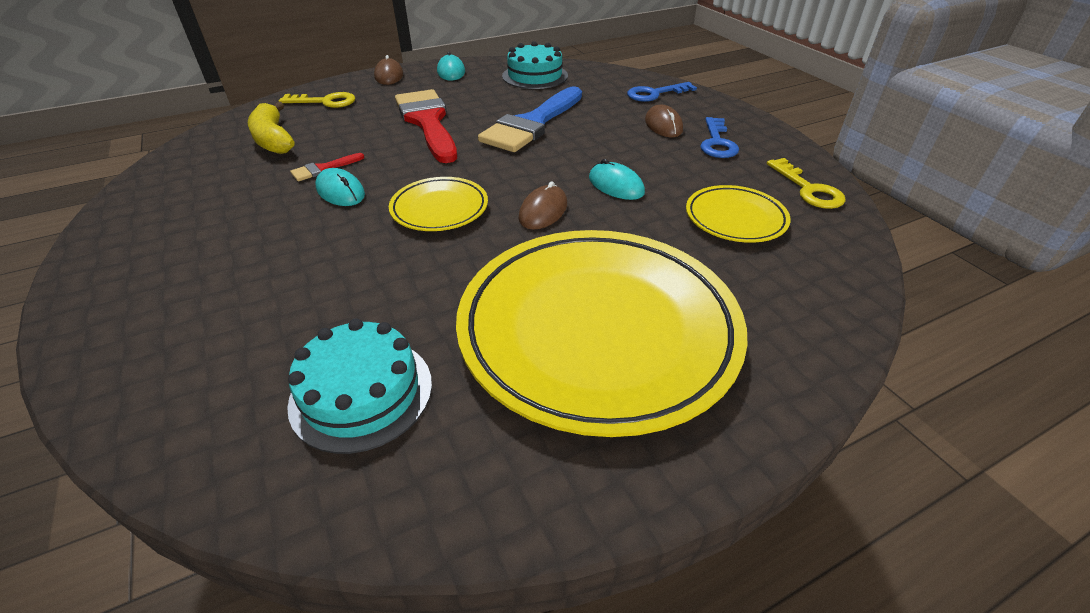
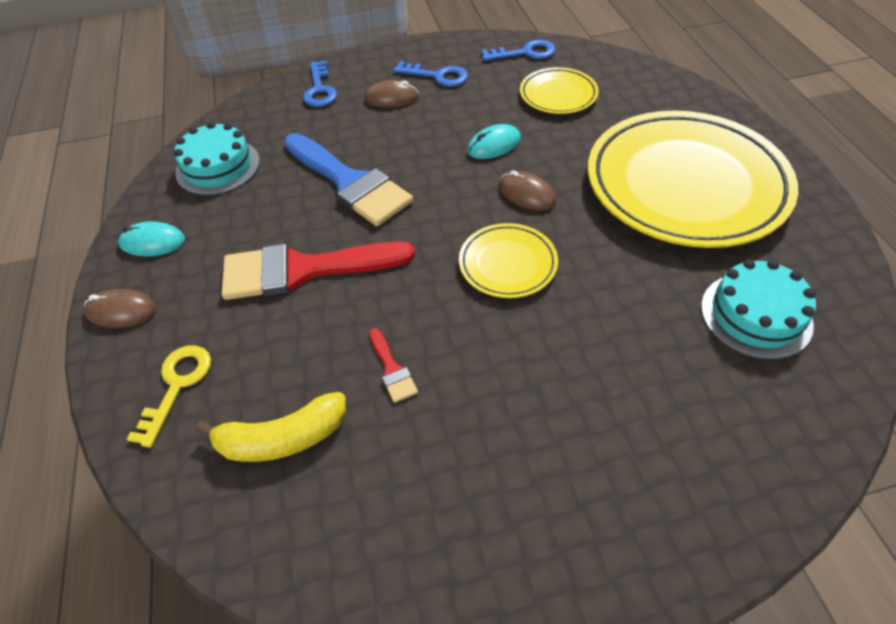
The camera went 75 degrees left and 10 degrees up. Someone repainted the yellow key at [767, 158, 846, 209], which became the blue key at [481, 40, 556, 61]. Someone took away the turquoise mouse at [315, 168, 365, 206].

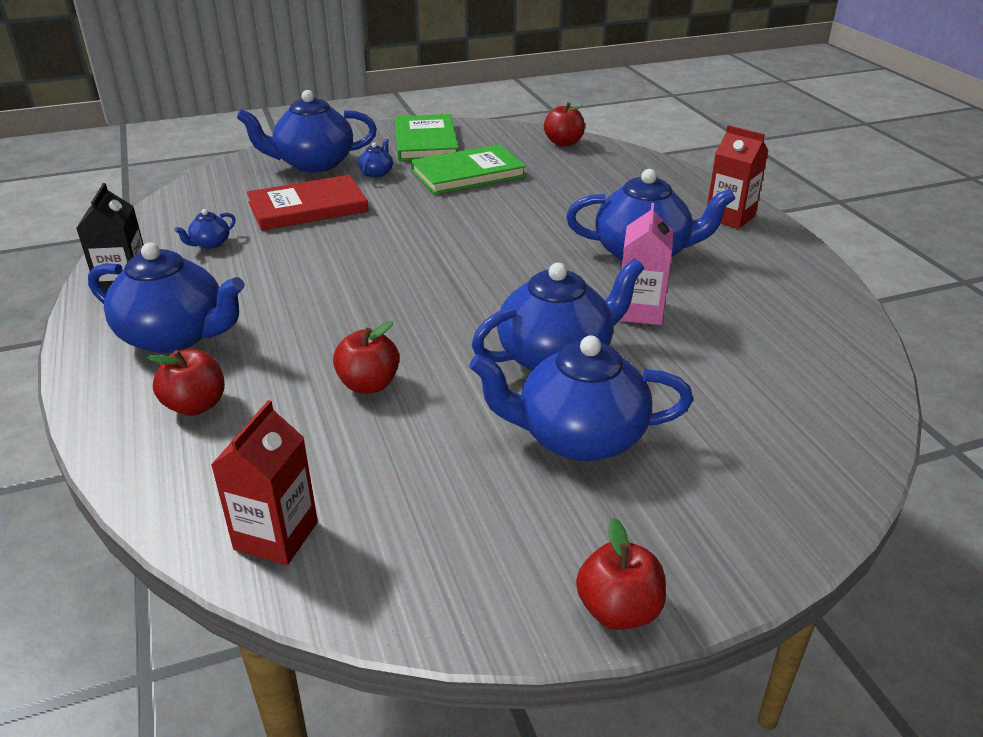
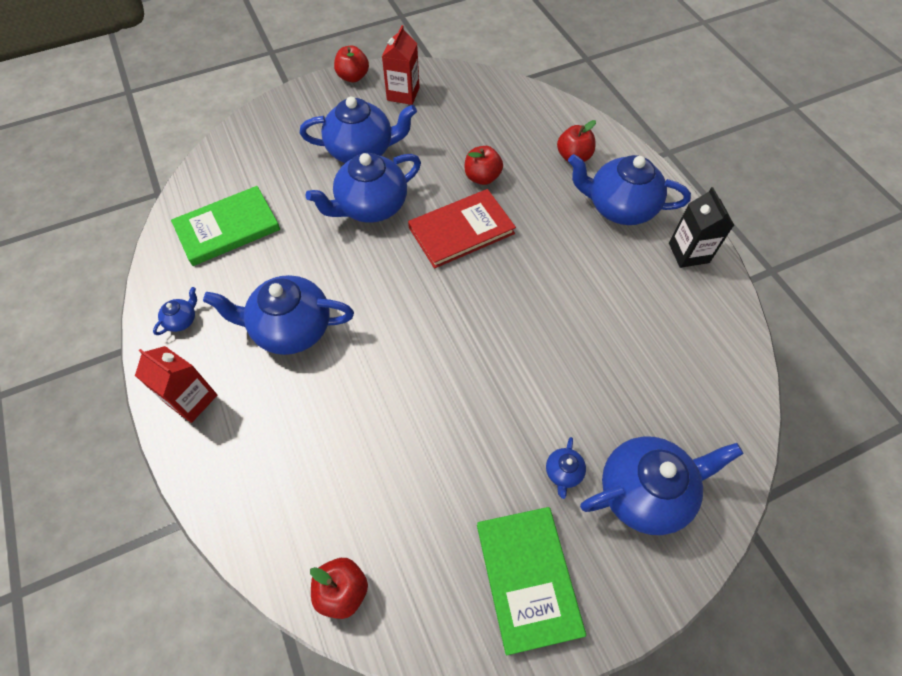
The camera went 175 degrees right and 25 degrees up. Someone carried the blue teapot from [175, 209, 236, 249] to [153, 287, 197, 335]. Someone carried the green book from [411, 144, 526, 194] to [171, 186, 280, 266]. Someone carried the red carton from [211, 400, 318, 565] to [382, 25, 420, 105]. Someone carried the red book from [247, 175, 369, 231] to [408, 189, 516, 268]. Someone took away the pink carton at [620, 203, 673, 325].

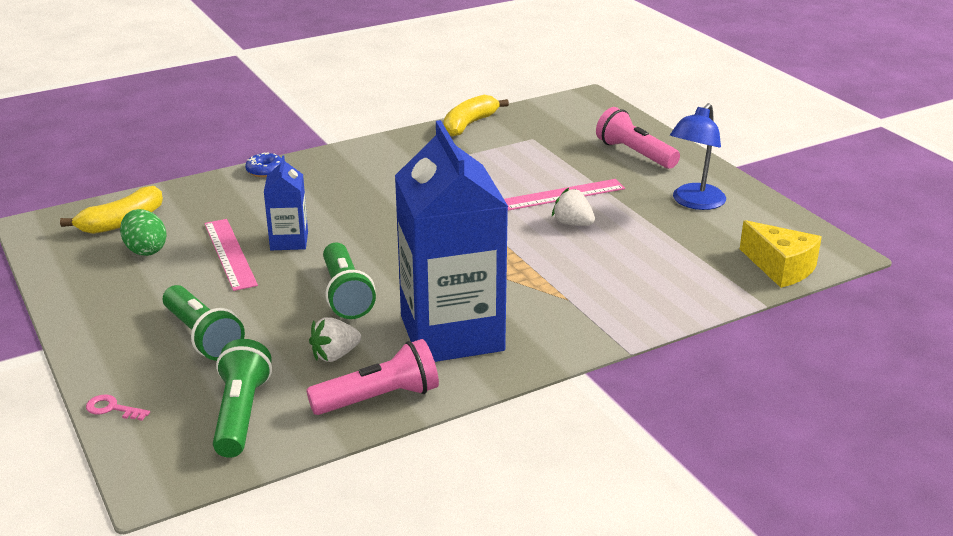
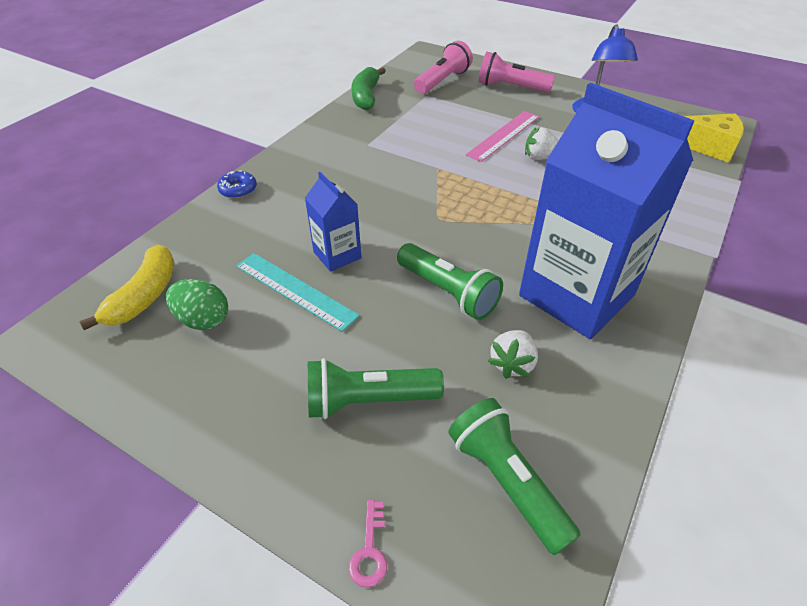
The camera went 30 degrees left and 15 degrees up. Someone repainted the pink ruler at [204, 219, 258, 291], which became the turquoise ruler at [236, 253, 360, 332]. Someone rotated the green flashlight at [163, 285, 245, 361] by 150 degrees clockwise. Someone rotated the pink key at [86, 394, 150, 421] by 75 degrees counterclockwise. Someone repainted the yellow banana at [444, 95, 509, 137], which became the green banana at [352, 67, 386, 110]. Someone carried the pink flashlight from [306, 339, 439, 415] to [414, 41, 473, 94].

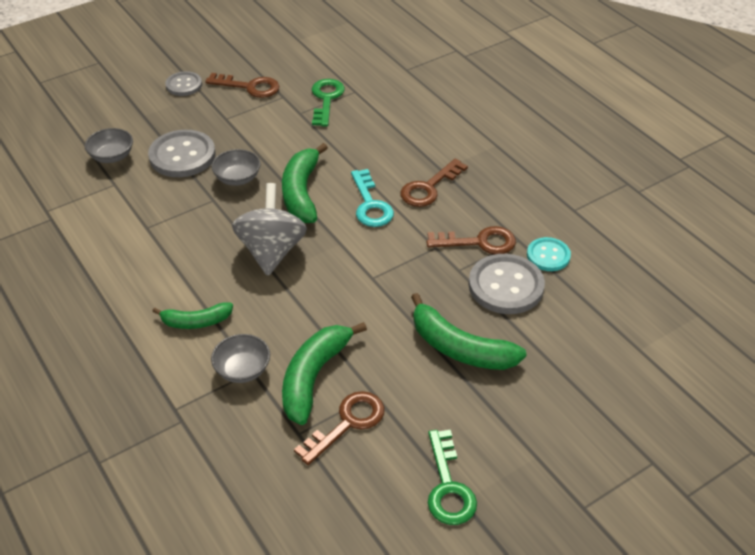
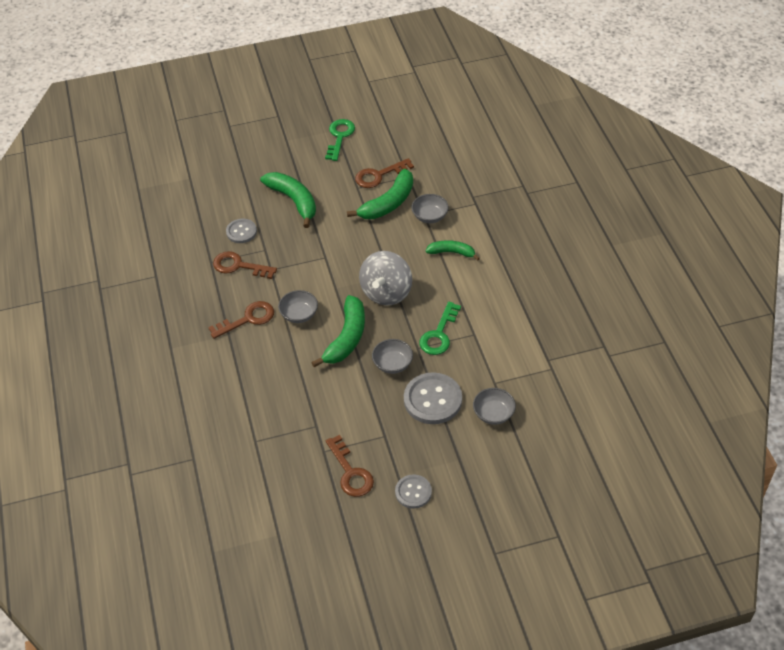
The camera went 160 degrees left and 5 degrees up. Someone scaled the grey button at [469, 254, 545, 314] by 0.59. Someone swapped the turquoise key at [351, 169, 394, 227] for the grey bowl at [278, 290, 318, 323]. Someone rotated the brown key at [205, 73, 279, 98] by 150 degrees counterclockwise. Someone carried the green key from [312, 79, 345, 127] to [419, 302, 461, 355]. Someone took away the turquoise button at [527, 237, 571, 271].

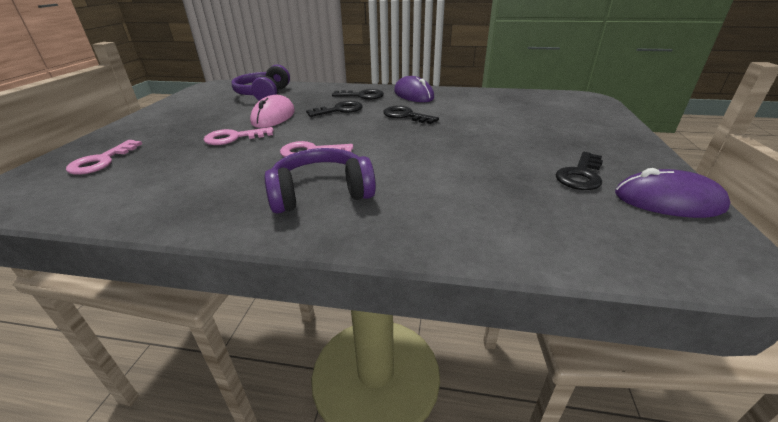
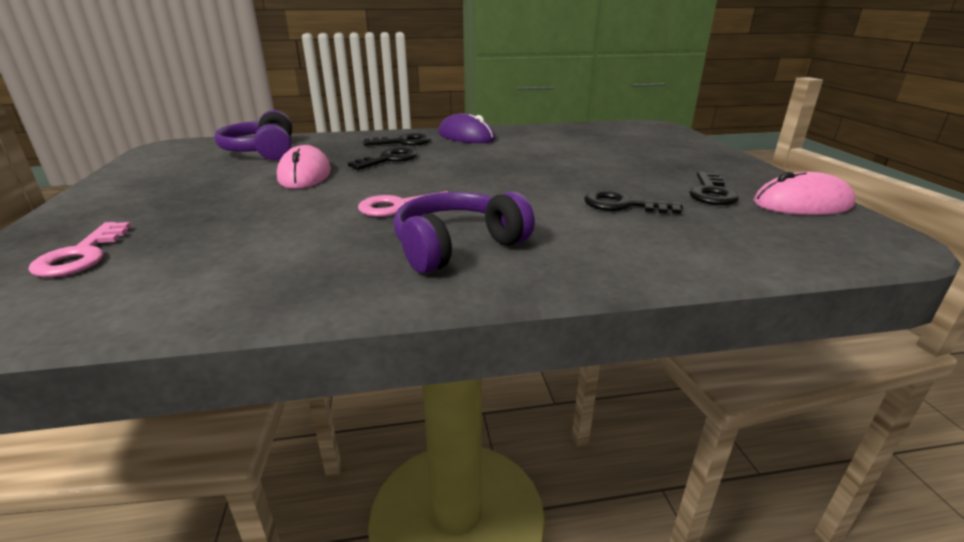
The camera went 20 degrees left and 5 degrees down. Someone carried the black key from [383, 106, 439, 124] to [584, 190, 683, 214]. Someone repainted the purple mouse at [615, 168, 730, 218], which became the pink mouse at [754, 171, 856, 215]. Someone took away the pink key at [204, 127, 274, 145].

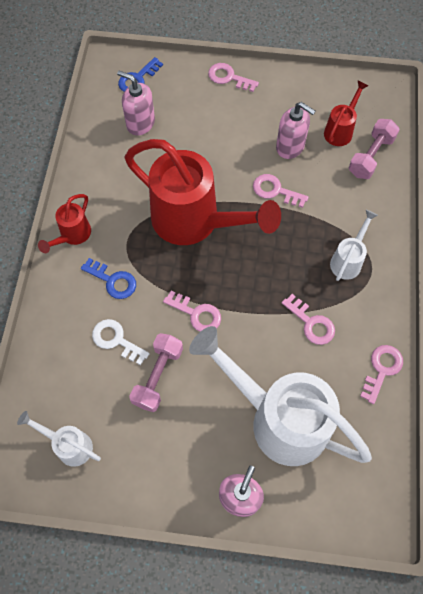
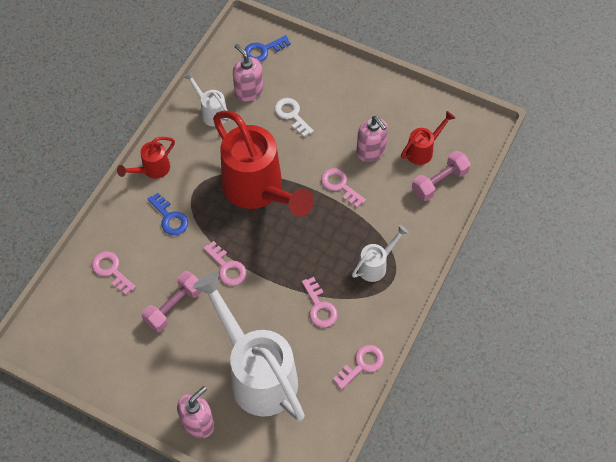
The camera went 20 degrees right and 5 degrees down. Someone carried the pink key from [208, 63, 259, 92] to [92, 251, 136, 295]. Someone carried the white watering can from [17, 411, 101, 467] to [183, 71, 231, 127]. Someone carried the white key from [92, 319, 150, 365] to [275, 98, 314, 137].

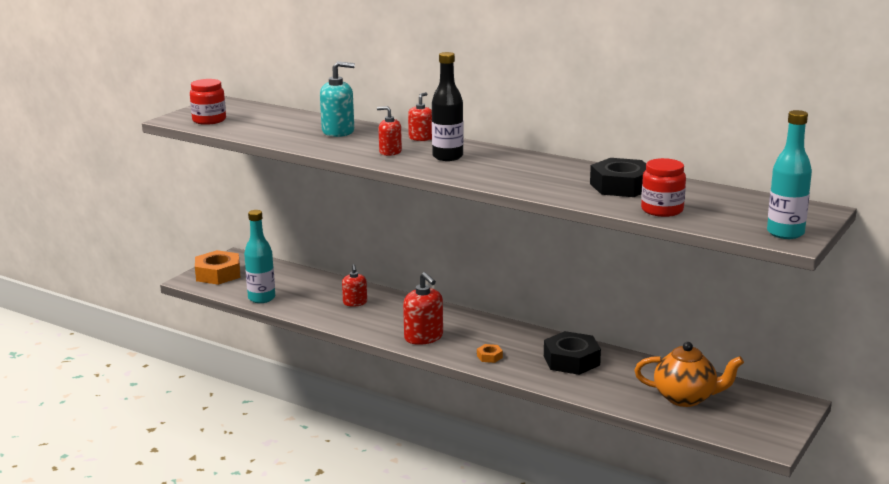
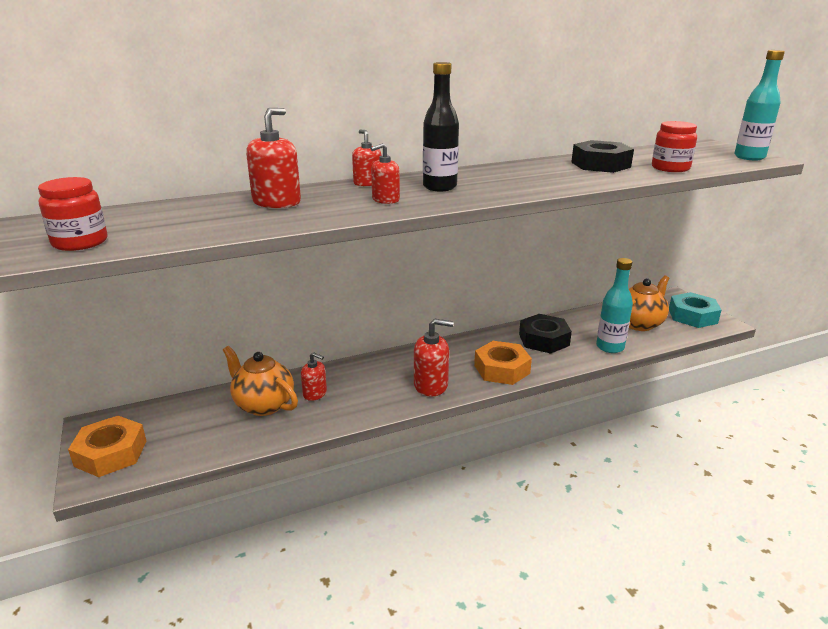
The camera went 55 degrees left and 5 degrees up. Someone put down the orange teapot at [223, 346, 298, 416]. Someone repainted the turquoise soap dispenser at [320, 61, 355, 137], which became the red soap dispenser at [246, 108, 301, 208]. Someone scaled the orange nut at [477, 344, 503, 363] by 2.22. Someone carried the turquoise bottle from [244, 210, 275, 303] to [596, 258, 633, 353]. Someone put down the turquoise nut at [669, 292, 721, 328].

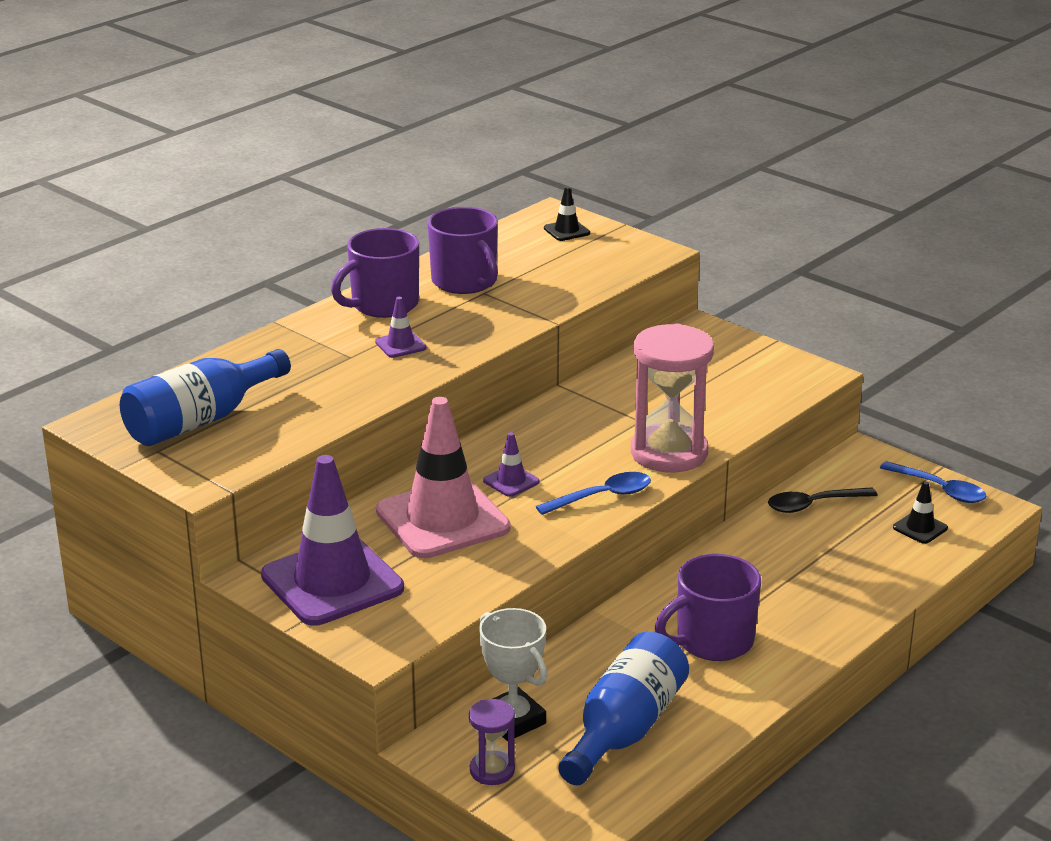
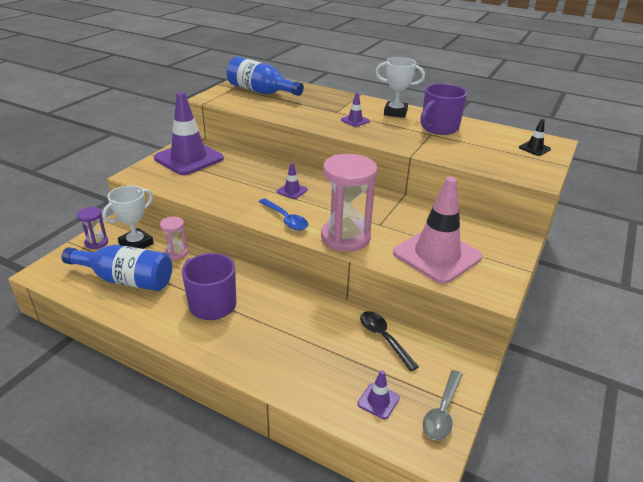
The camera went 75 degrees right and 5 degrees up. Someone put down the pink hourglass at [160, 216, 188, 260]. Someone repainted the black traffic cone at [893, 481, 948, 544], which became the purple traffic cone at [357, 370, 400, 419]. Someone swapped the purple mug at [331, 228, 419, 318] for the white trophy at [375, 57, 425, 118]. Someone carried the pink traffic cone from [376, 397, 511, 558] to [393, 177, 482, 284]. Someone repainted the blue spoon at [880, 461, 986, 503], which became the grey spoon at [423, 370, 463, 440].

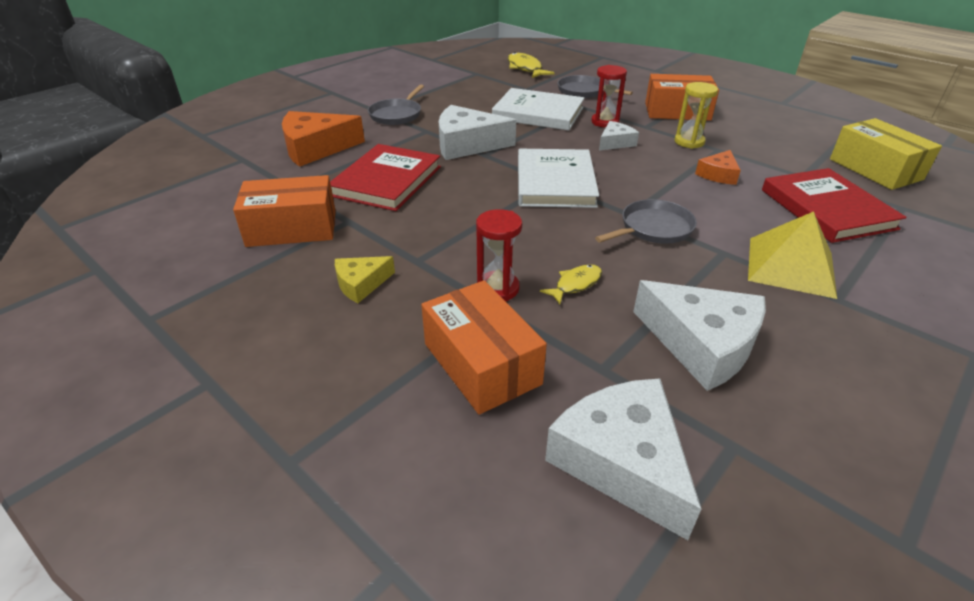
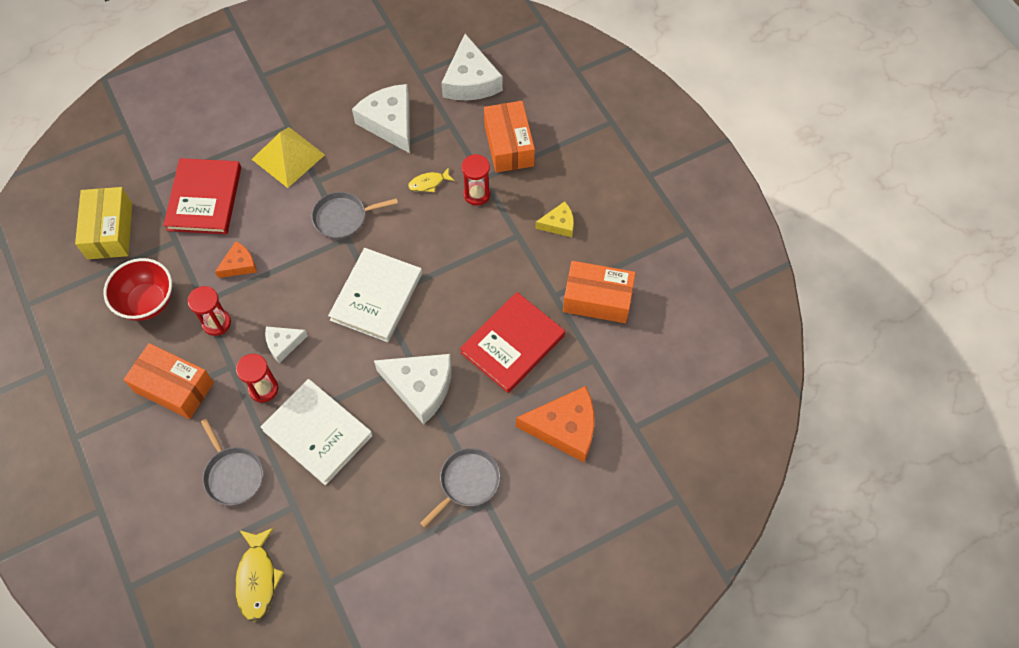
The camera went 160 degrees left and 25 degrees up. Someone put down the red bowl at [104, 258, 172, 321]. Someone repainted the yellow hourglass at [675, 82, 718, 149], which became the red hourglass at [187, 286, 231, 336].

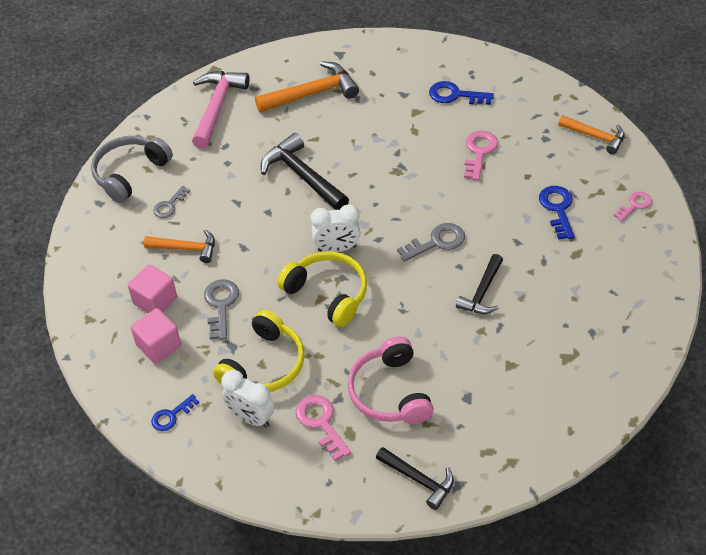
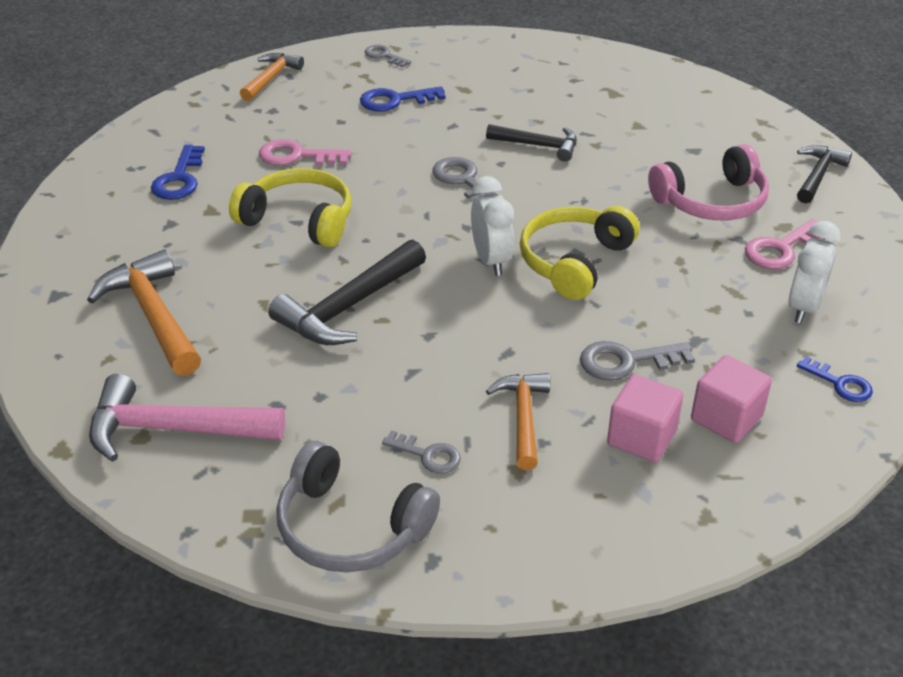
The camera went 100 degrees left and 10 degrees down. Someone carried the yellow headphones from [213, 310, 305, 392] to [229, 168, 352, 247]. Someone repainted the pink key at [614, 192, 652, 221], which became the grey key at [365, 45, 411, 67].

